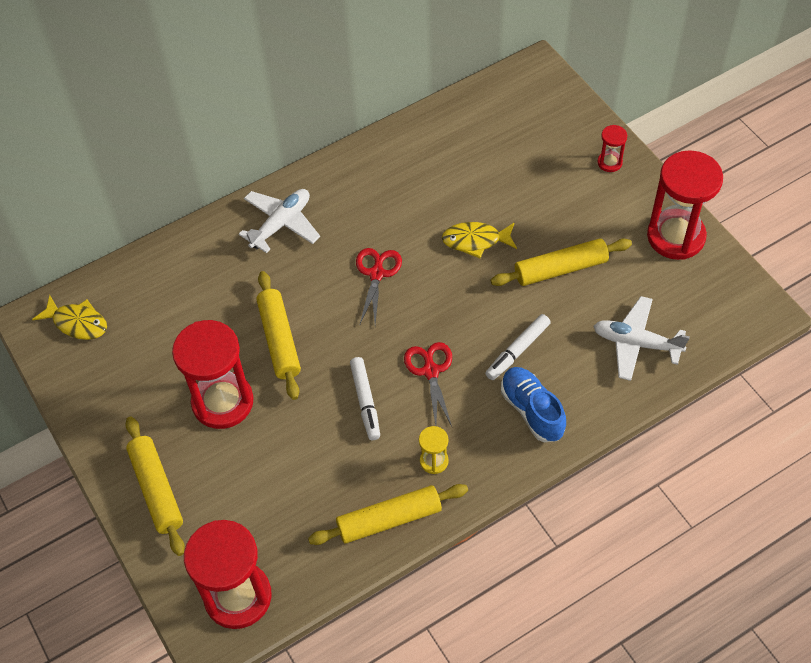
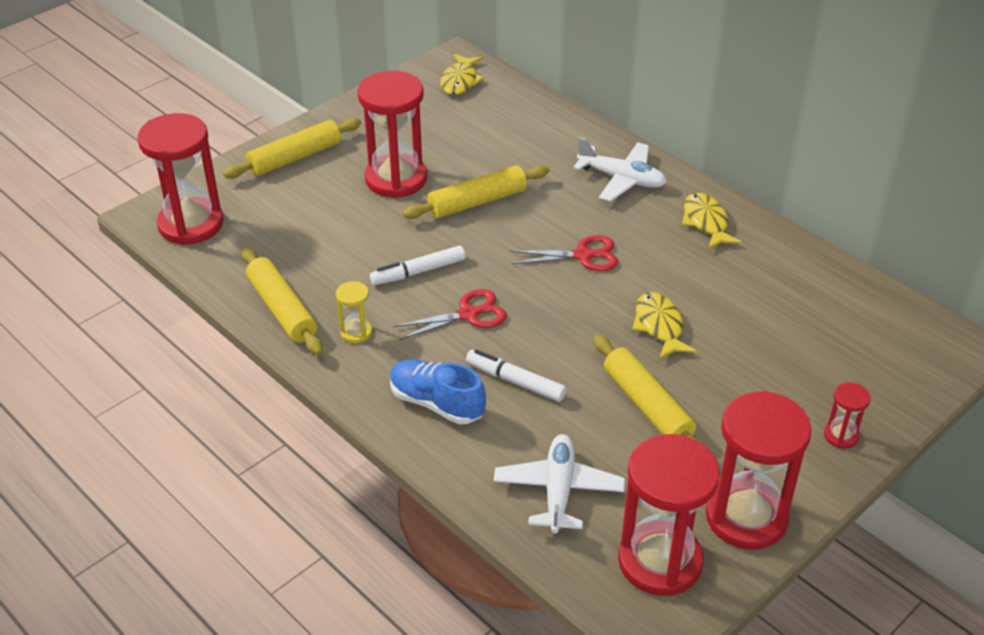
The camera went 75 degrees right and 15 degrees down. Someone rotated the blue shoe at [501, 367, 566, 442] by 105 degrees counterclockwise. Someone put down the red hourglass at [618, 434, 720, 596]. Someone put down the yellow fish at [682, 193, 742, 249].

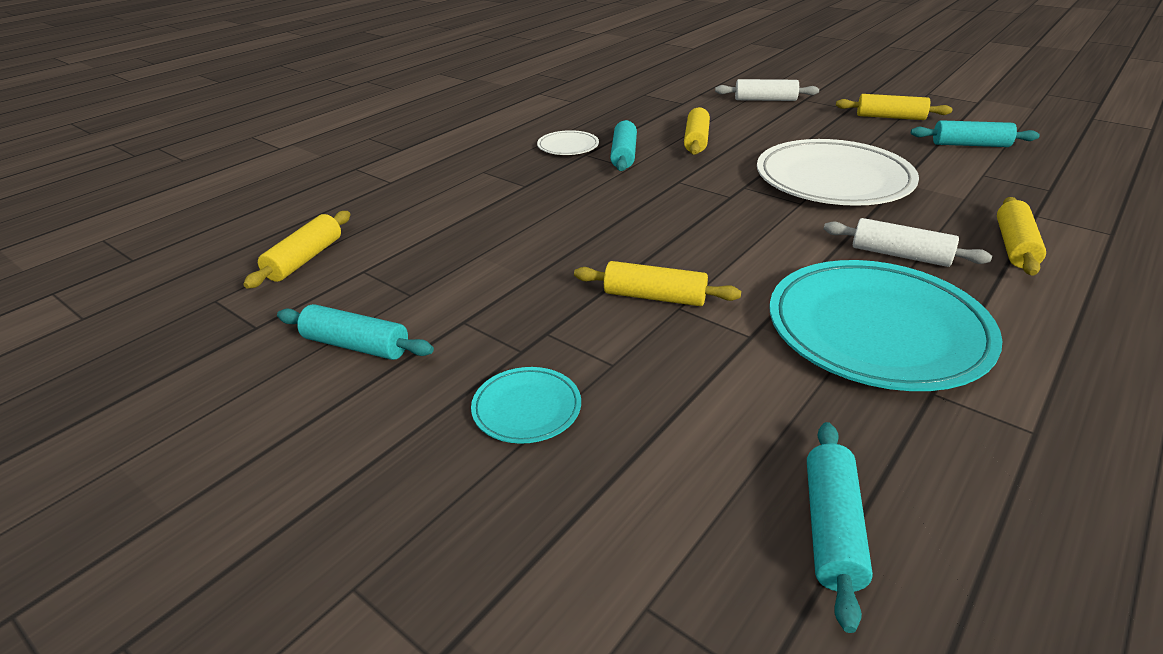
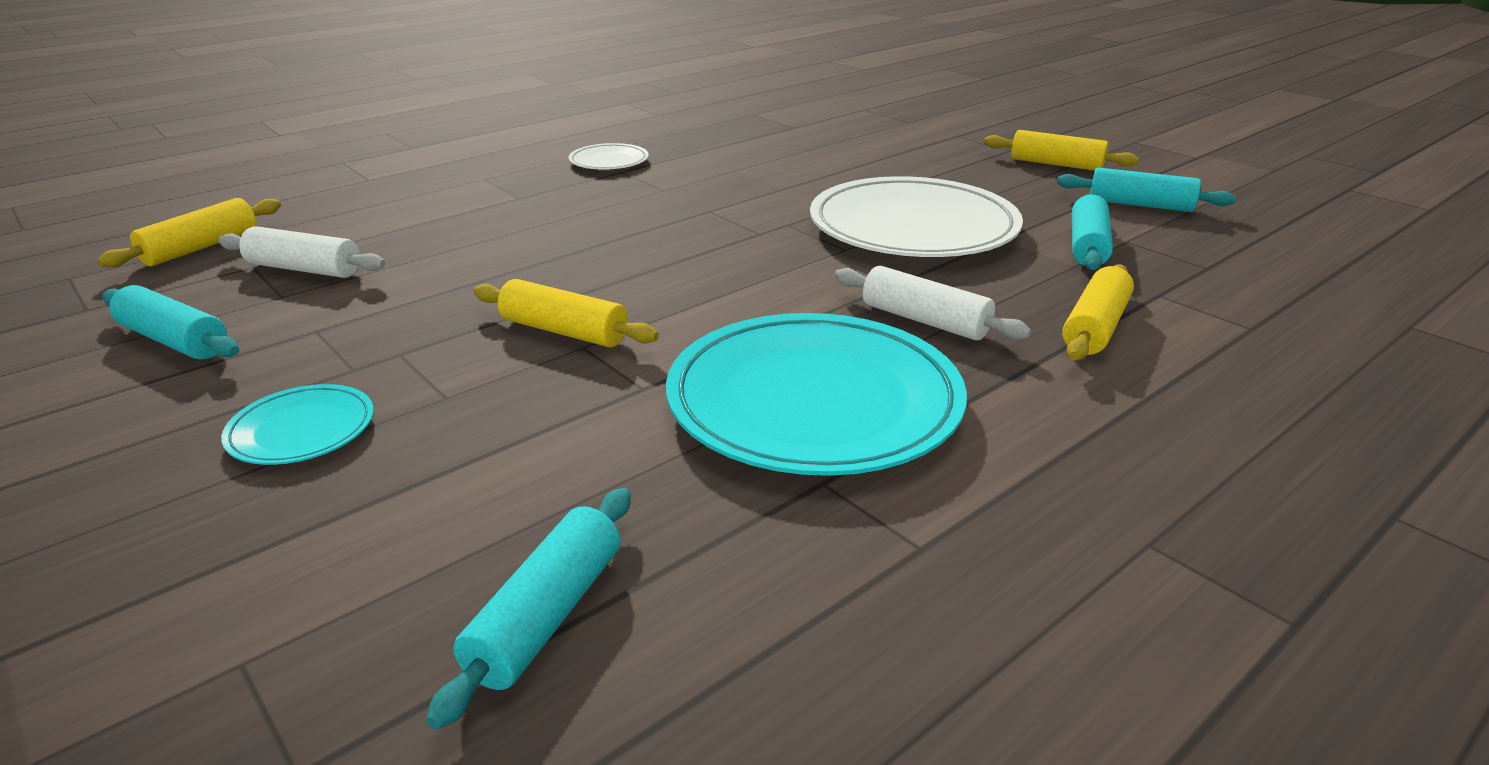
The camera went 10 degrees right and 5 degrees down. Someone carried the white rolling pin from [715, 79, 819, 101] to [218, 226, 385, 278]. Someone carried the turquoise rolling pin from [610, 120, 637, 171] to [1072, 194, 1113, 270]. Someone took away the yellow rolling pin at [684, 107, 710, 155].

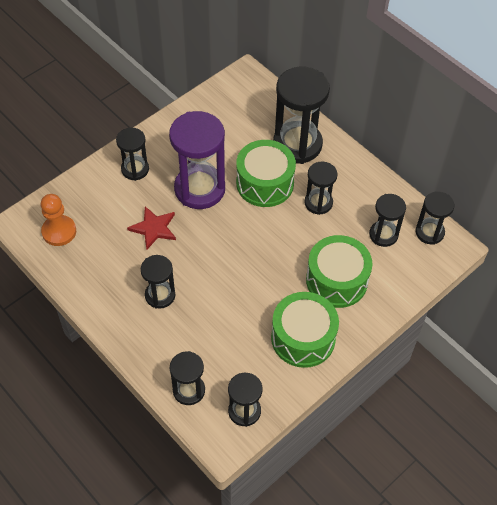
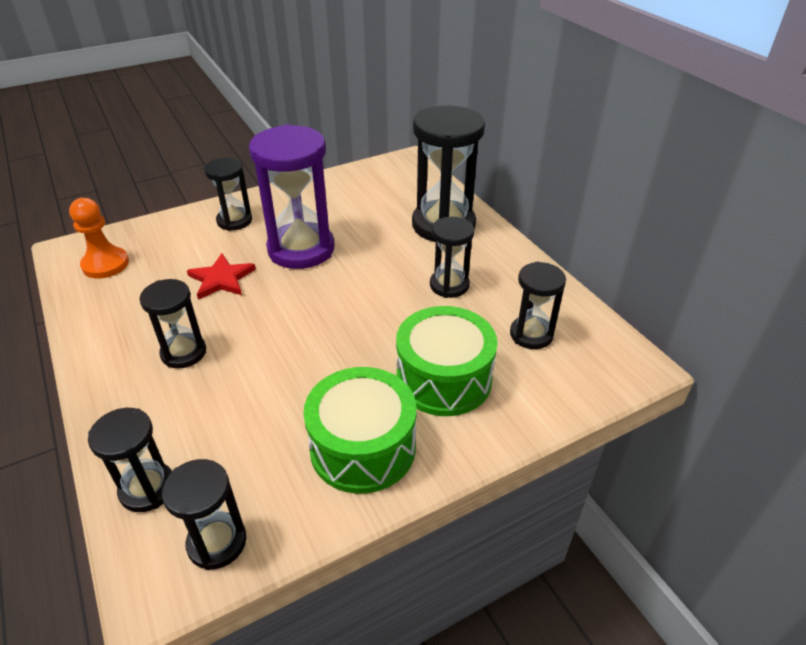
The camera went 15 degrees right and 15 degrees down. Someone took away the green drum at [236, 140, 296, 207]. Someone took away the black hourglass at [415, 191, 455, 245].

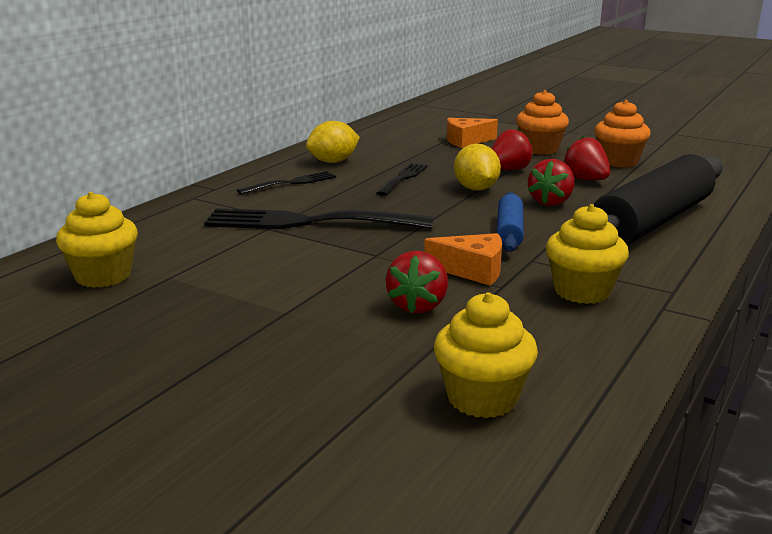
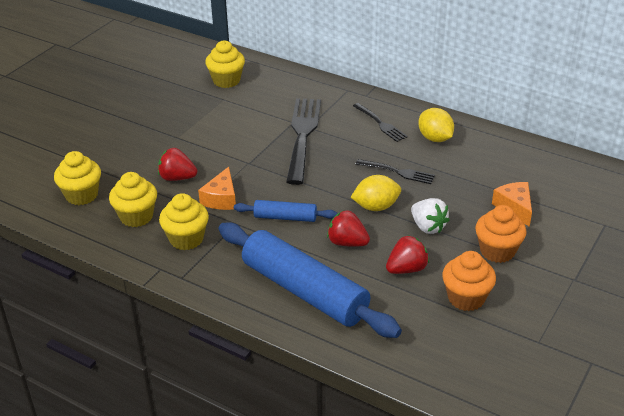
The camera went 90 degrees right and 15 degrees up. Someone put down the yellow cupcake at [109, 172, 157, 227]. Someone repainted the black rolling pin at [594, 154, 723, 245], which became the blue rolling pin at [218, 222, 402, 338]. Someone repainted the red strawberry at [491, 129, 534, 170], which became the white strawberry at [411, 198, 449, 234].

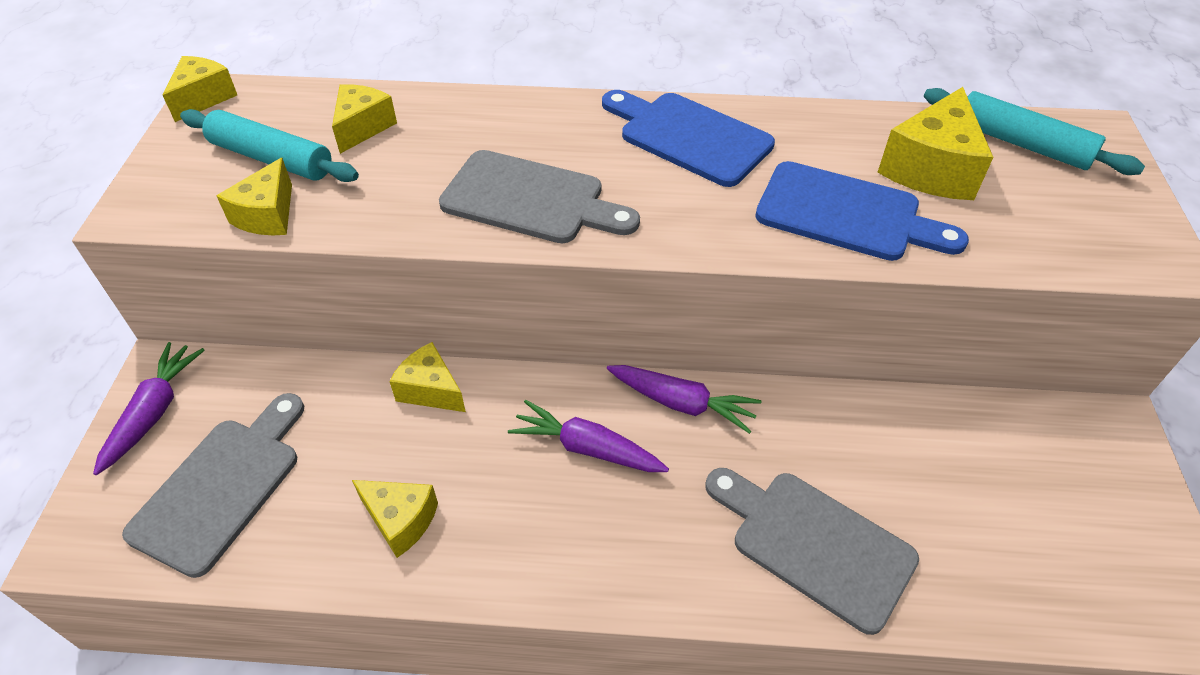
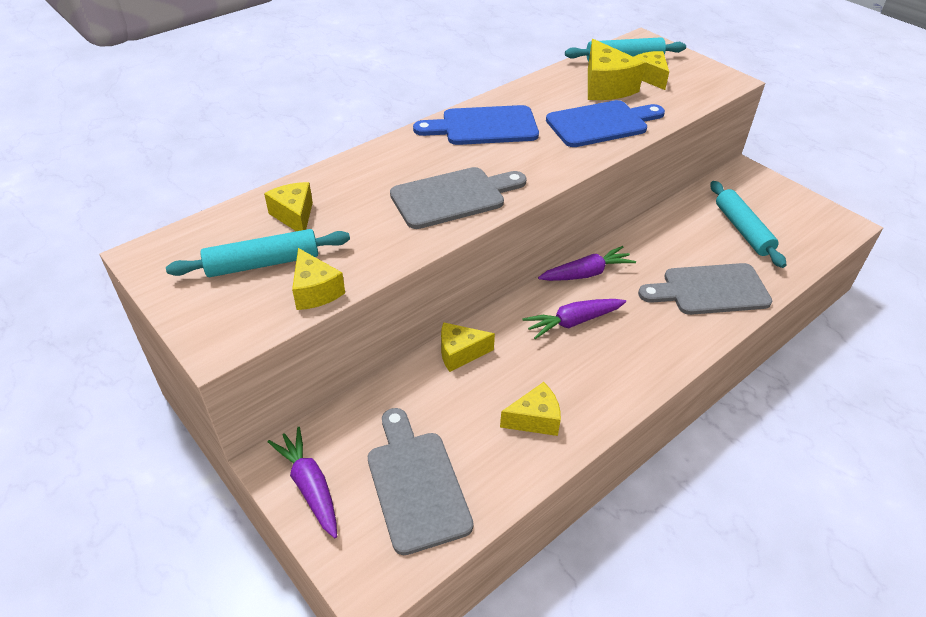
The camera went 45 degrees left and 5 degrees down. Someone carried the yellow cheese from [163, 56, 237, 122] to [634, 51, 669, 90]. Someone put down the turquoise rolling pin at [710, 181, 787, 268].

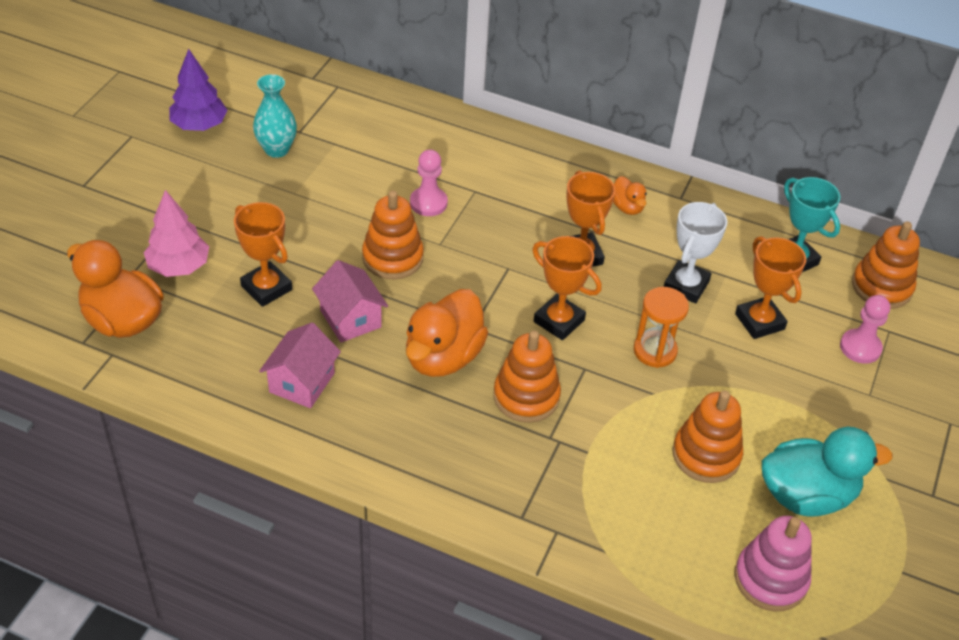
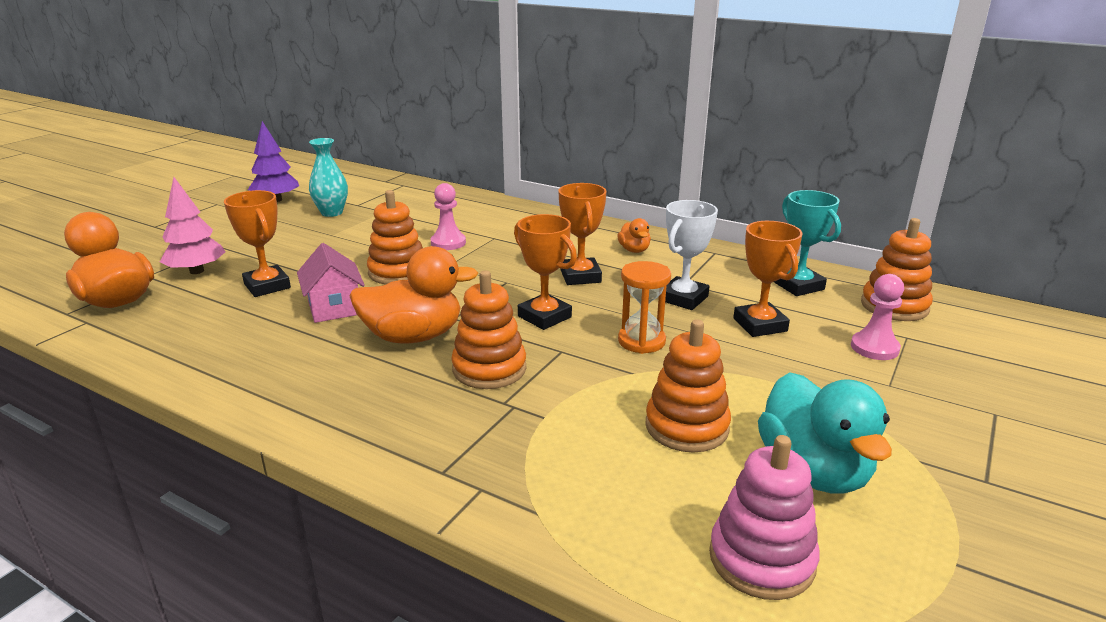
The camera went 10 degrees right and 20 degrees down. Someone rotated the orange duck at [406, 289, 488, 377] by 135 degrees counterclockwise. Someone rotated the turquoise duck at [762, 427, 892, 516] by 75 degrees clockwise. Someone took away the pink house at [259, 323, 341, 408].

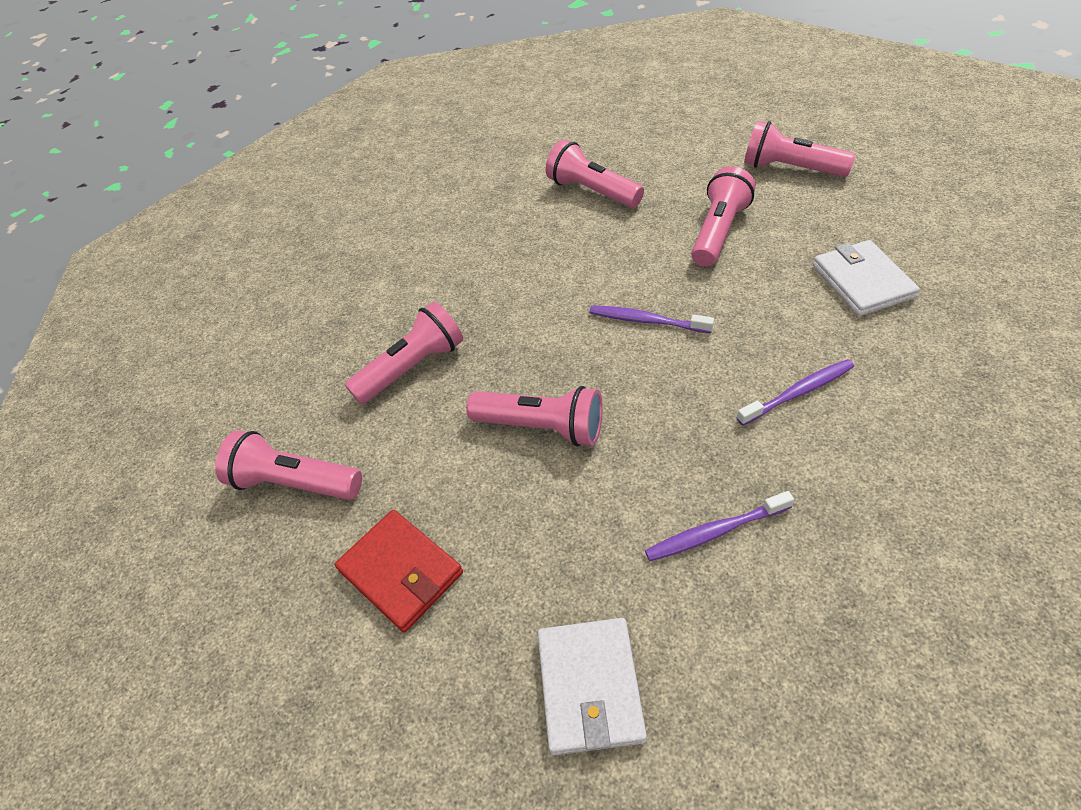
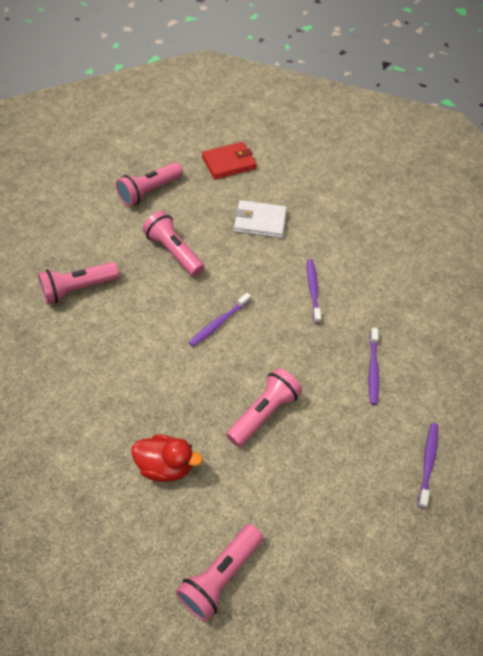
The camera went 75 degrees left and 5 degrees up. Someone swapped the pink flashlight at [345, 302, 463, 404] for the red duck at [131, 434, 203, 482]. Someone carried the red wallet from [335, 510, 463, 632] to [202, 142, 257, 180]. Someone swapped the white wallet at [538, 618, 647, 755] for the purple toothbrush at [418, 423, 438, 509].

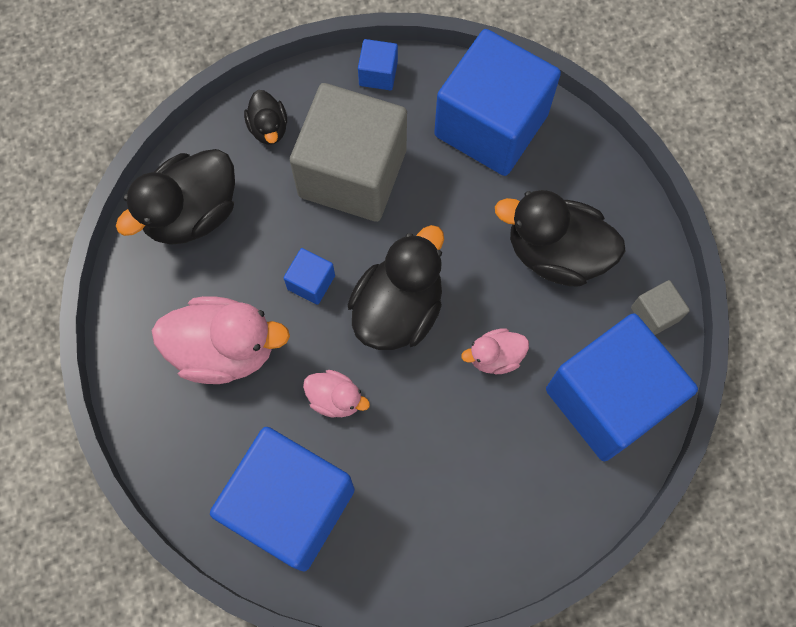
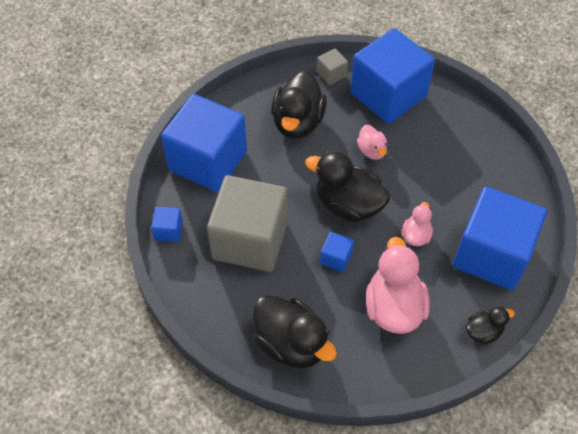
The camera went 95 degrees left and 15 degrees down. Someone carried the black duck from [244, 90, 287, 145] to [466, 306, 515, 345].

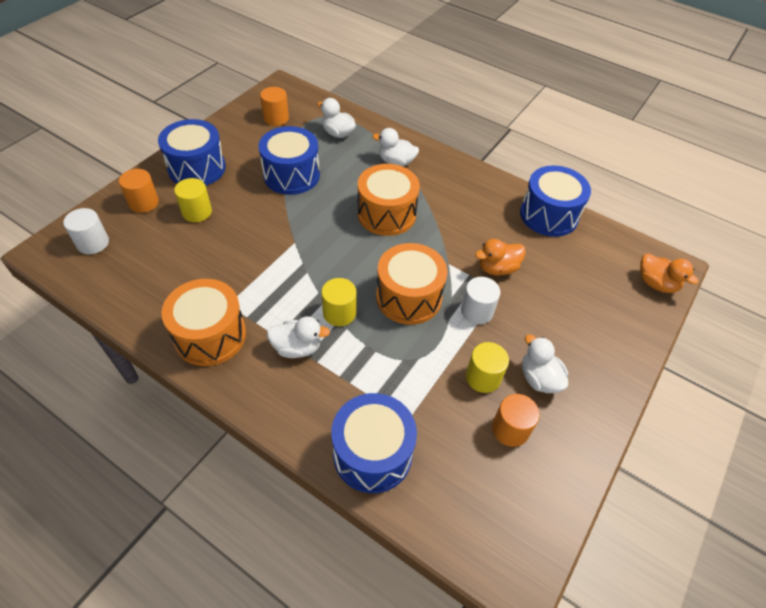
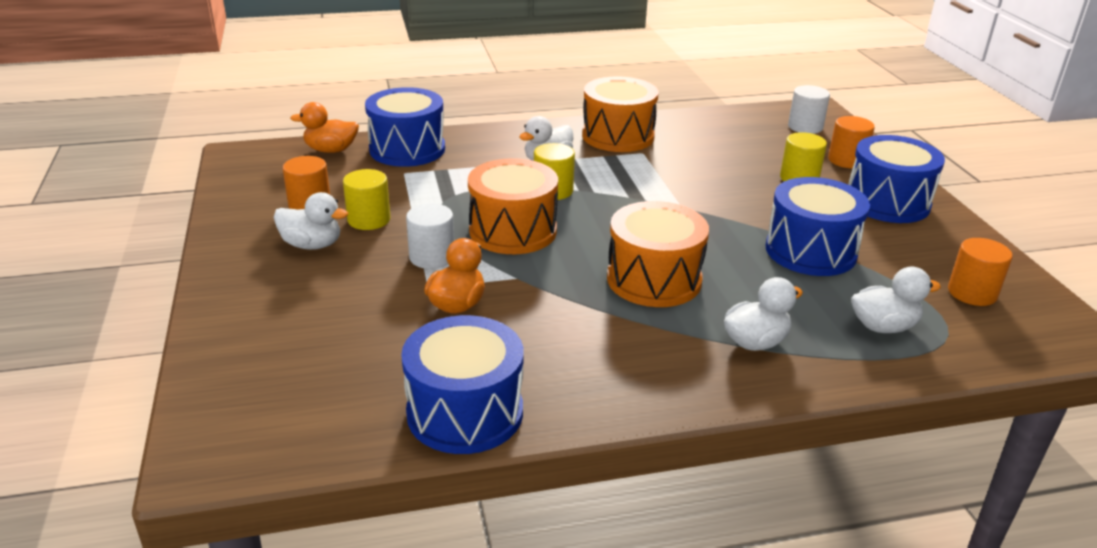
The camera went 135 degrees right and 20 degrees down. Someone carried the orange duck from [640, 253, 698, 293] to [290, 102, 359, 153].

